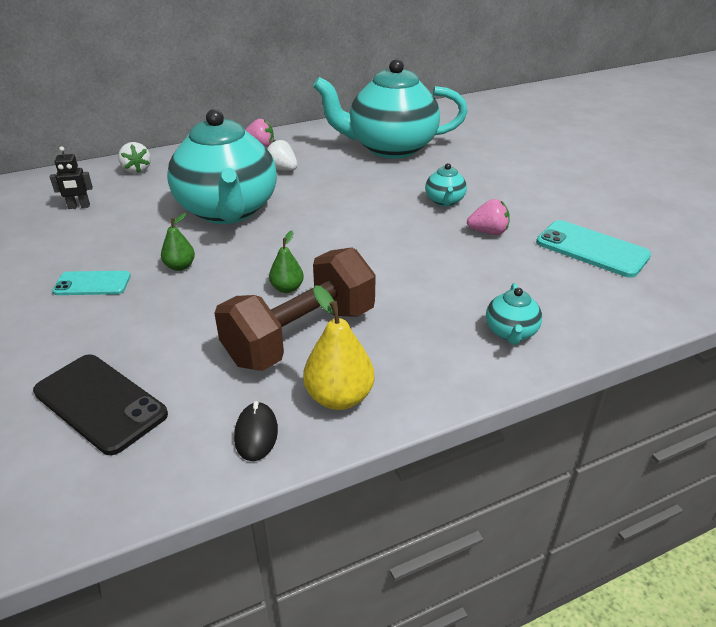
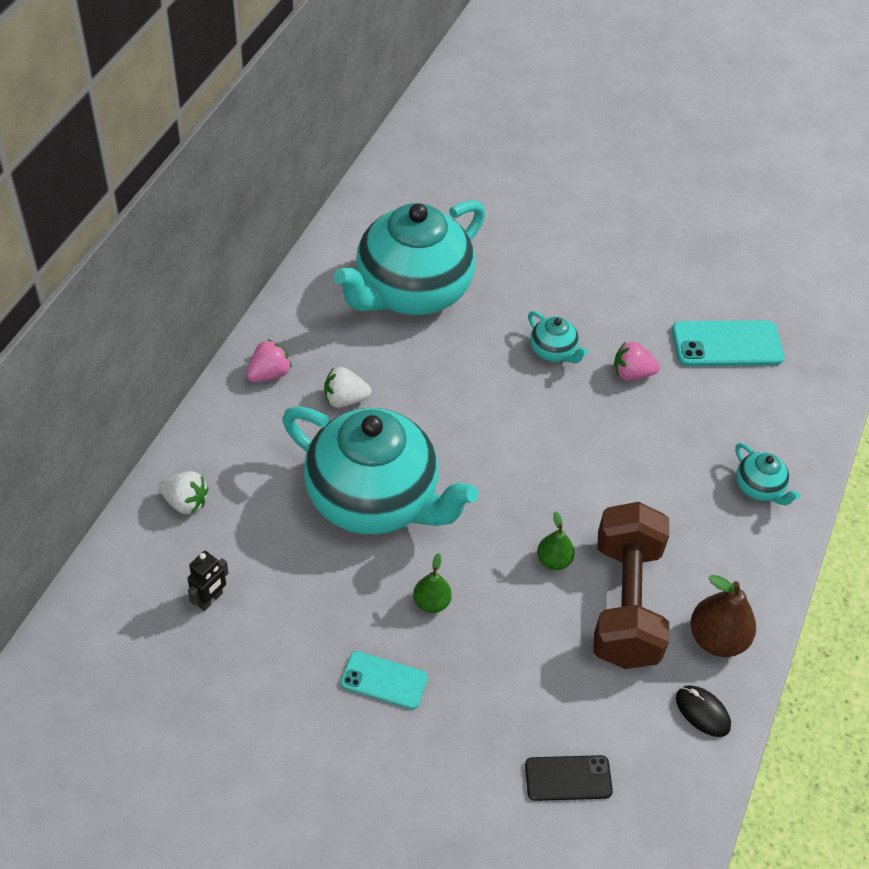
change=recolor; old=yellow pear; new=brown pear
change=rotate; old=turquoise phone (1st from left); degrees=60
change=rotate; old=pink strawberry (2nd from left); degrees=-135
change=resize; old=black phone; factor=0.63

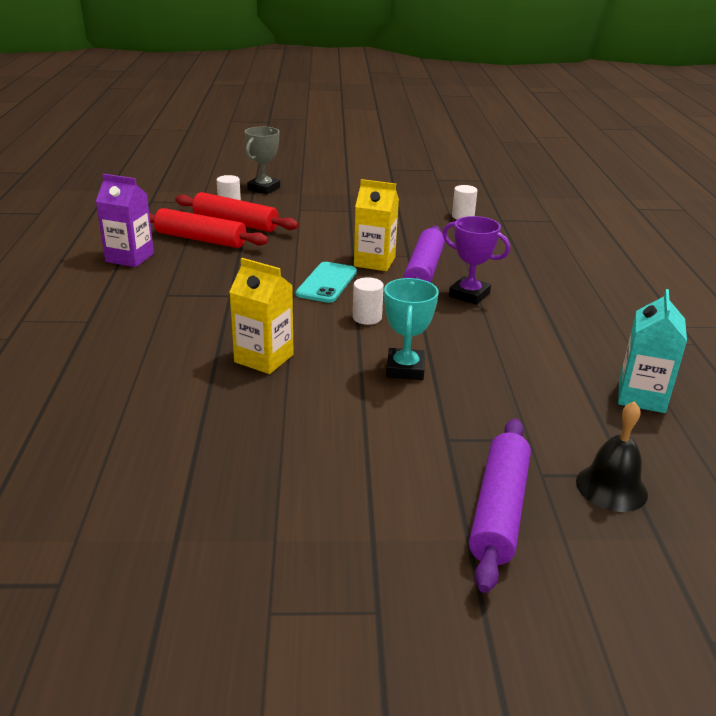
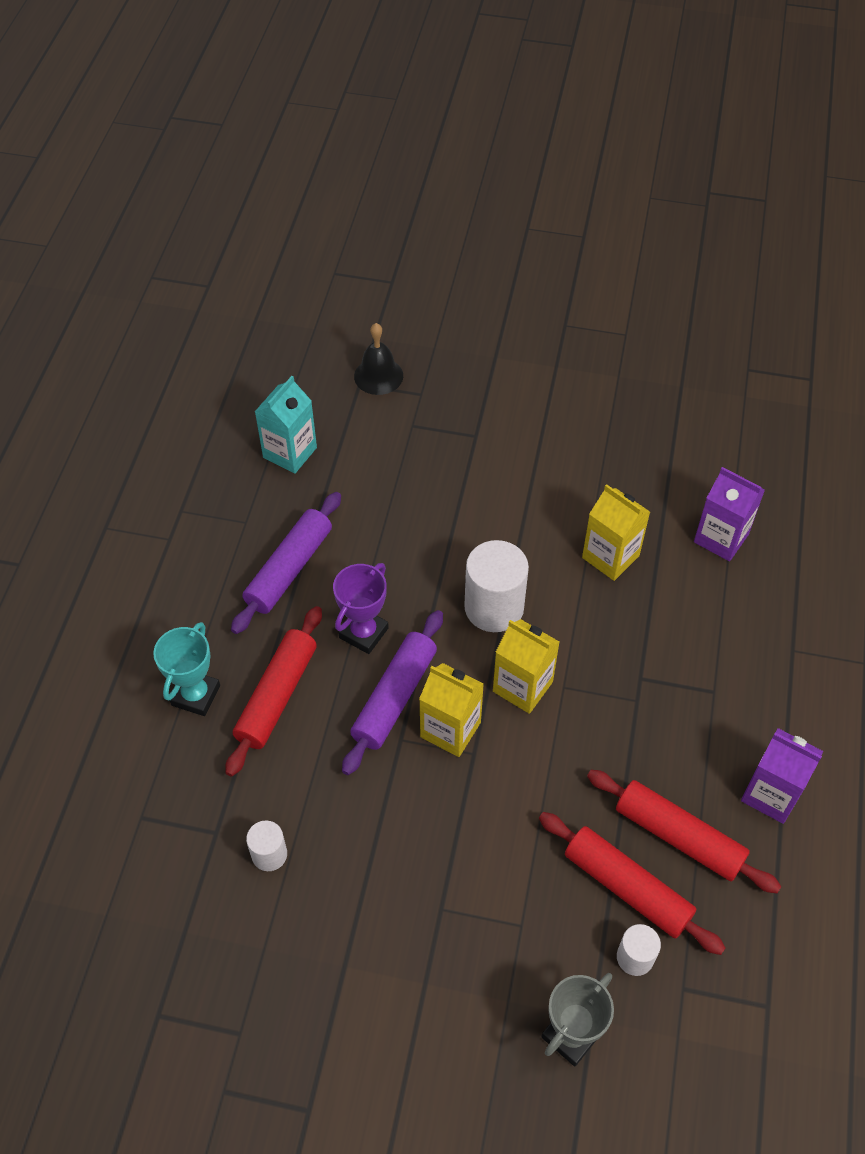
change=insert; new=red rolling pin (1st from left)
change=insert; new=purple carton (1st from left)
change=move; old=turquoise trophy
change=move; old=purple rolling pin (2nd from left in the first image); new=purple rolling pin (1st from left)
change=replace; old=turquoise phone; new=yellow carton (2nd from left)
change=rotate; old=purple trophy; degrees=75
change=resize; old=white cylinder (2nd from left); factor=1.87

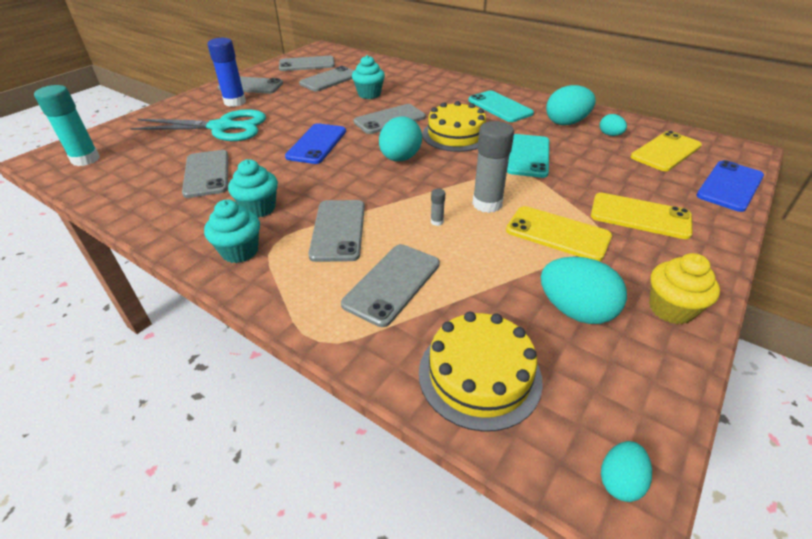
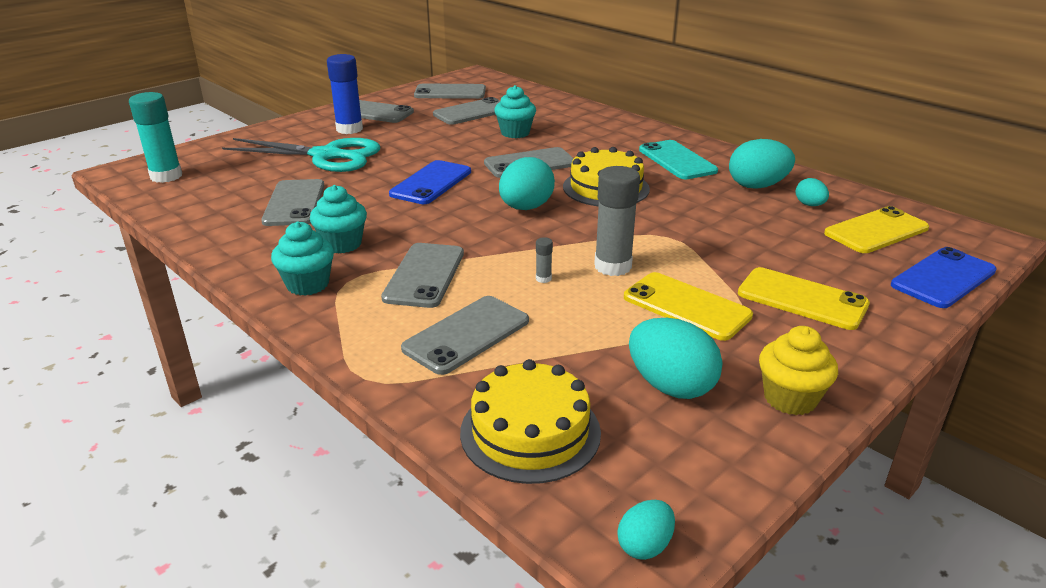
change=delete; old=turquoise phone (2nd from left)

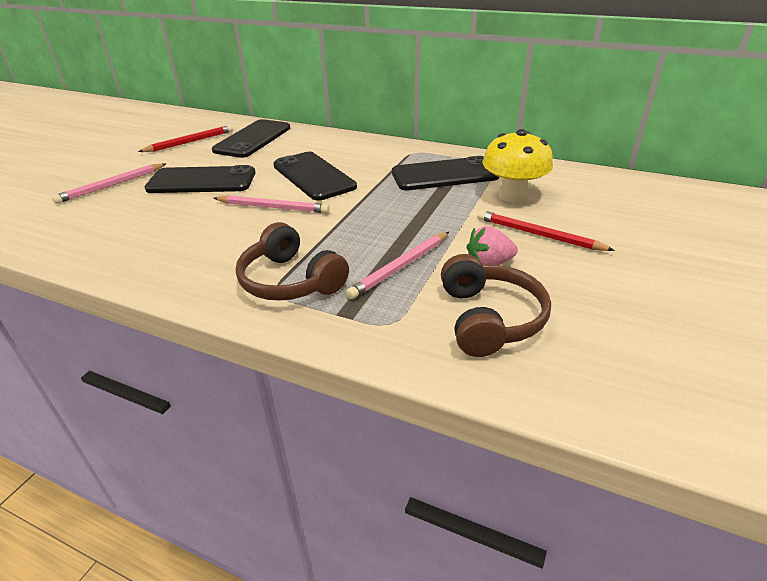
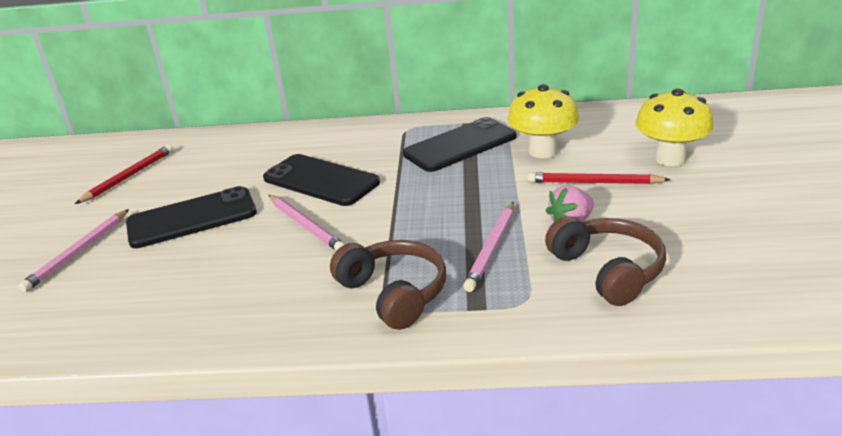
change=delete; old=black phone (2nd from left)
change=insert; new=yellow mushroom (2nd from left)
change=rotate; old=pink pencil (2nd from left); degrees=60
change=rotate; old=brown headphones (1st from left); degrees=-150

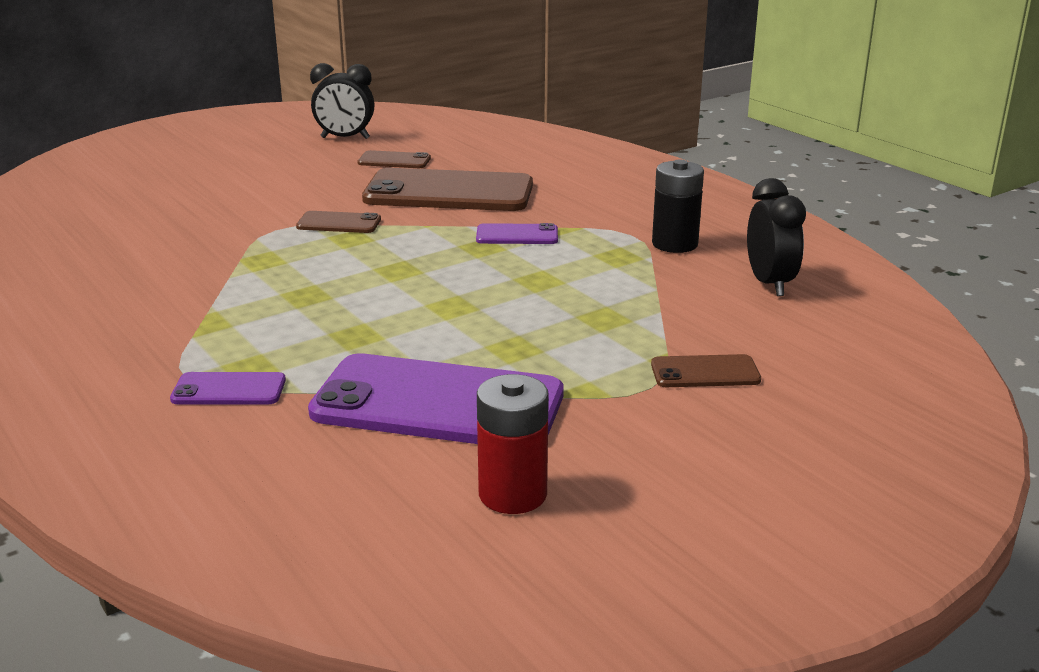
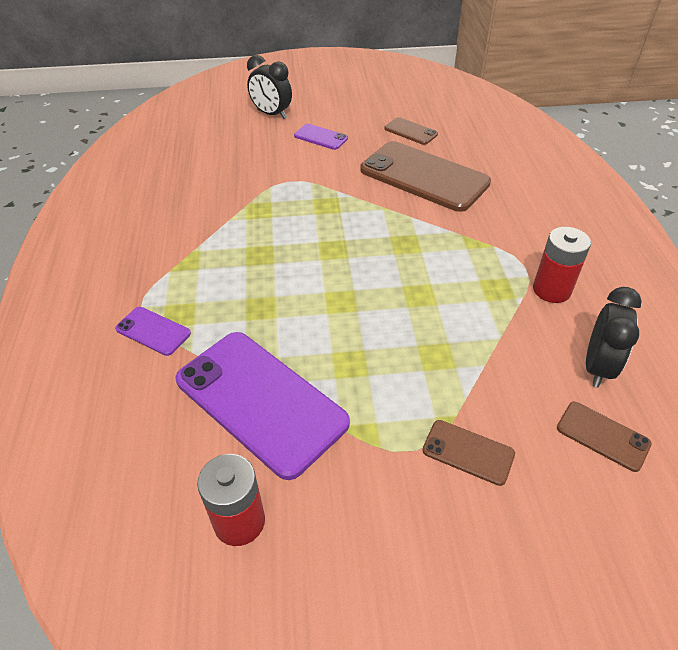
change=move; old=brown phone (1st from left in the first image); new=brown phone (4th from left)
change=move; old=black clock (1st from left)
change=move; old=purple phone (3rd from left)
change=recolor; old=black battery; new=red battery (2nd from left)

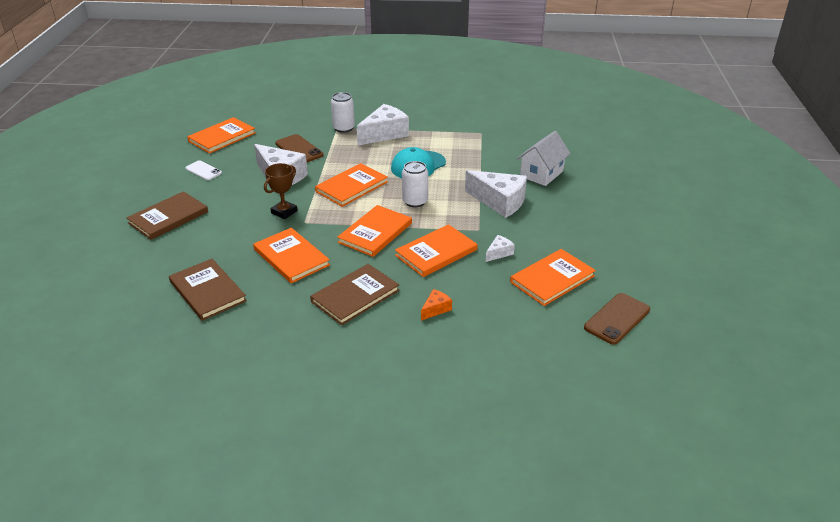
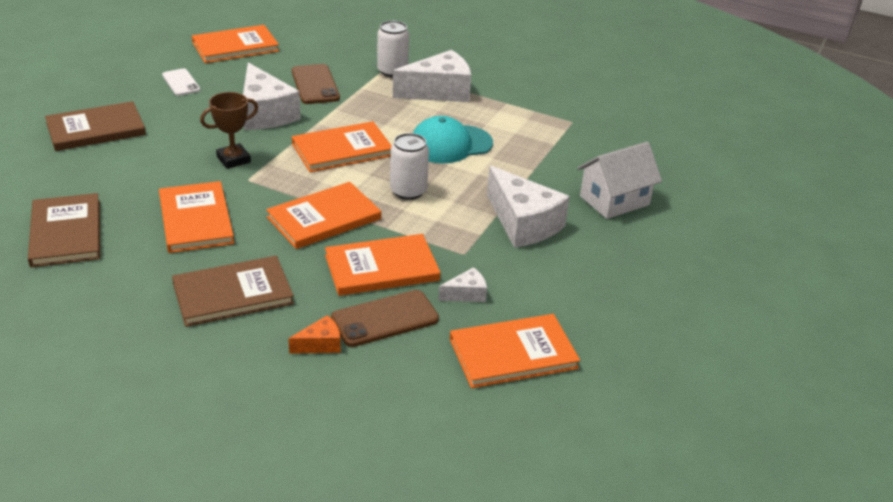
change=move; old=brown phone (2nd from left)

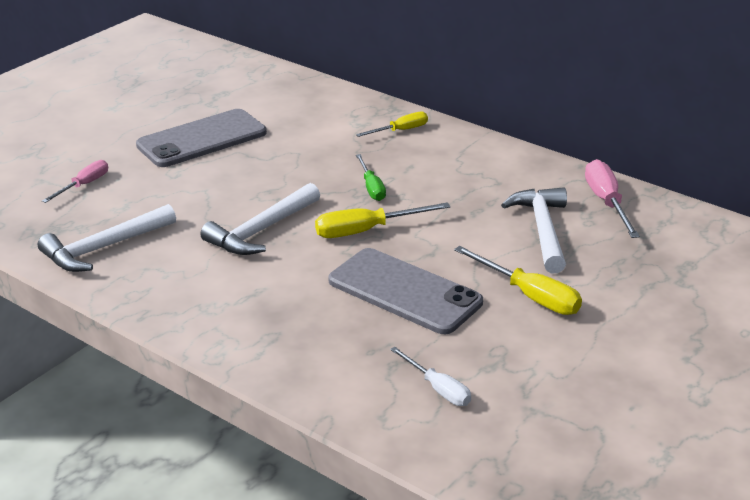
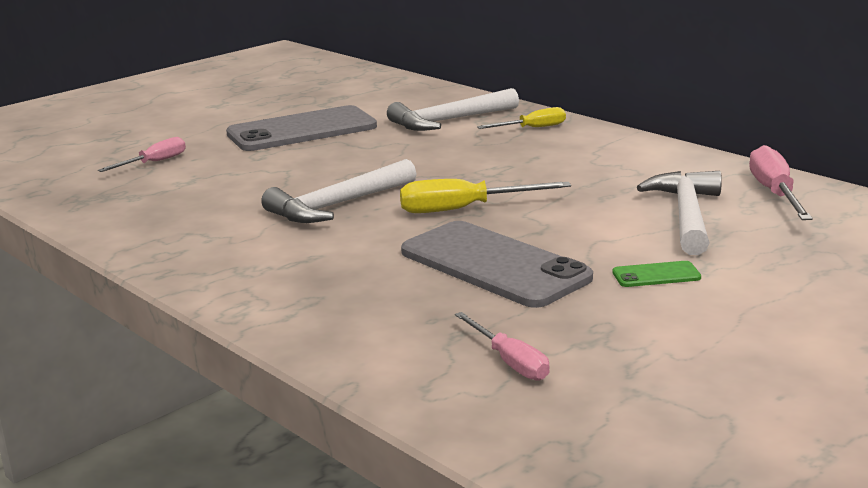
change=delete; old=green screwdriver
change=move; old=white hammer (1st from left in the first image); new=white hammer (2nd from left)
change=replace; old=yellow screwdriver (3rd from left); new=green phone
change=recolor; old=white screwdriver; new=pink screwdriver (2nd from left)

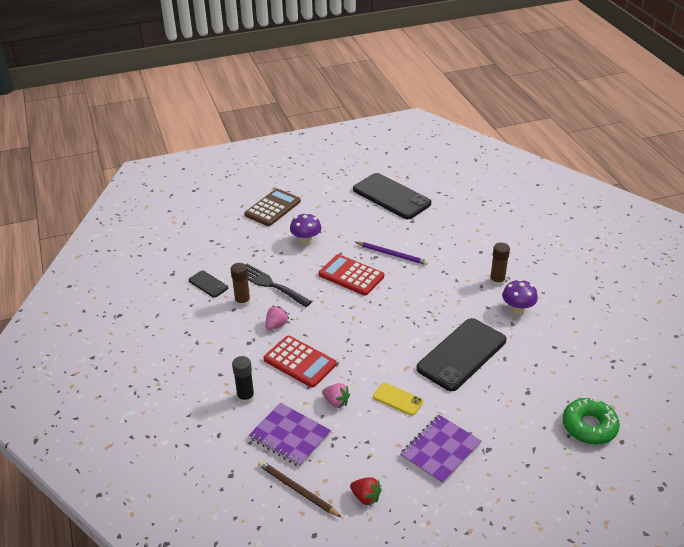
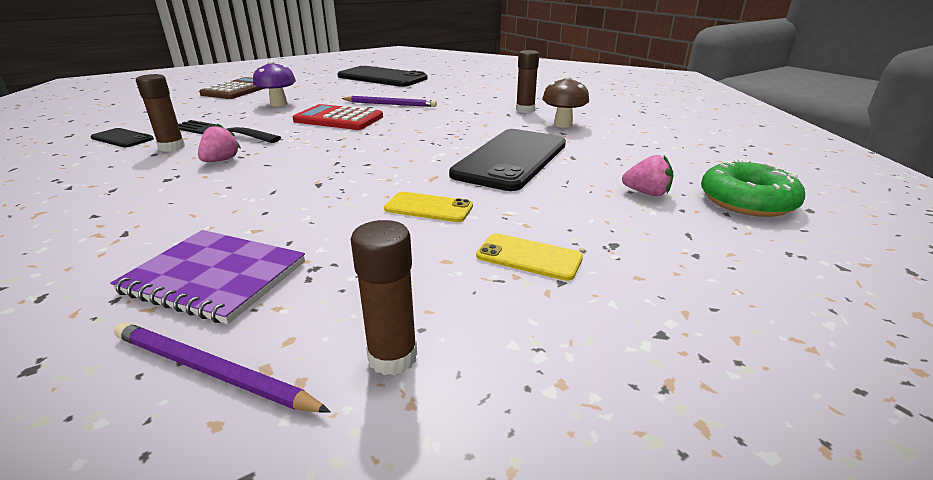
change=delete; old=black glue stick
change=delete; old=red calculator (1st from left)
change=move; old=pink strawberry (2nd from left)
change=replace; old=red strawberry; new=brown glue stick (2nd from left)
change=replace; old=purple notebook (2nd from left); new=yellow phone (2nd from left)
change=recolor; old=brown pencil; new=purple pencil (1st from left)
change=recolor; old=purple mushroom (2nd from left); new=brown mushroom

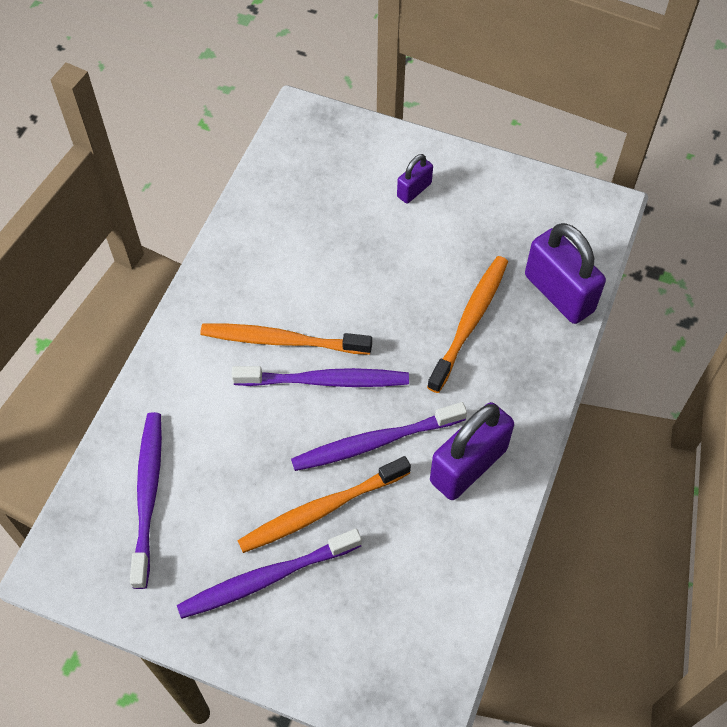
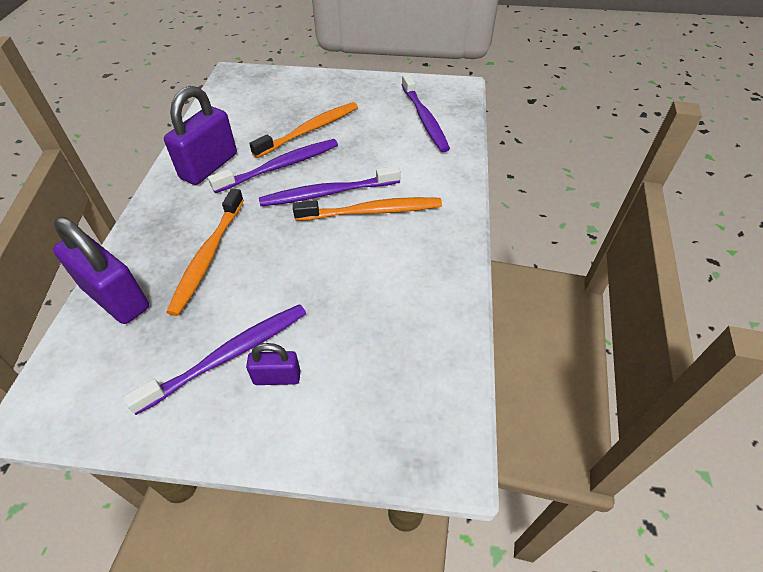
change=move; old=purple toothbrush (2nd from left in the first image); new=purple toothbrush (1st from left)
change=rotate; old=purple padlock (1st from left in the first image); degrees=60

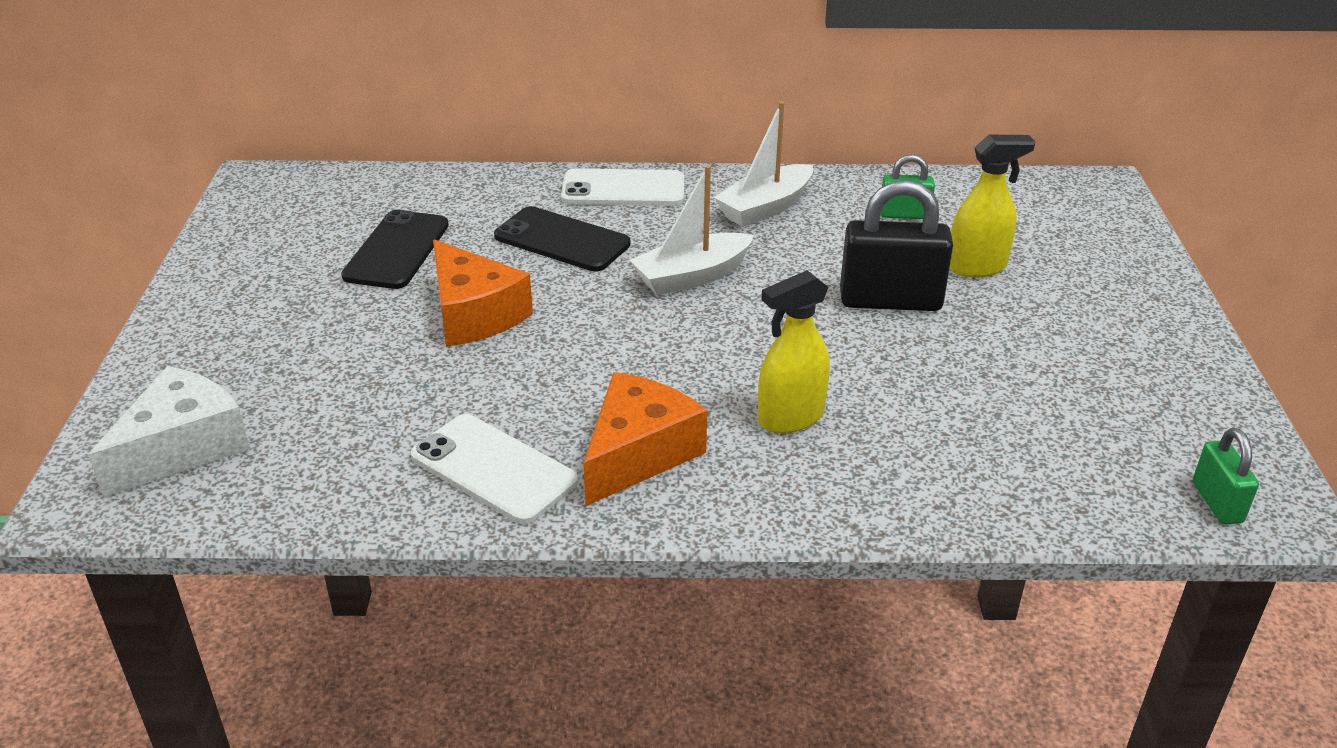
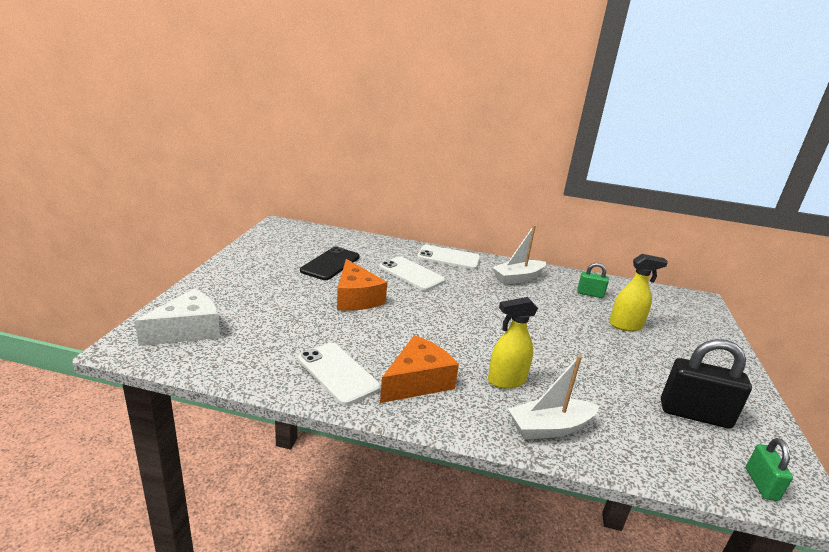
change=move; old=white boat (1st from left in the first image); new=white boat (2nd from left)
change=move; old=black padlock
change=recolor; old=black phone (2nd from left); new=white phone (2nd from left)

